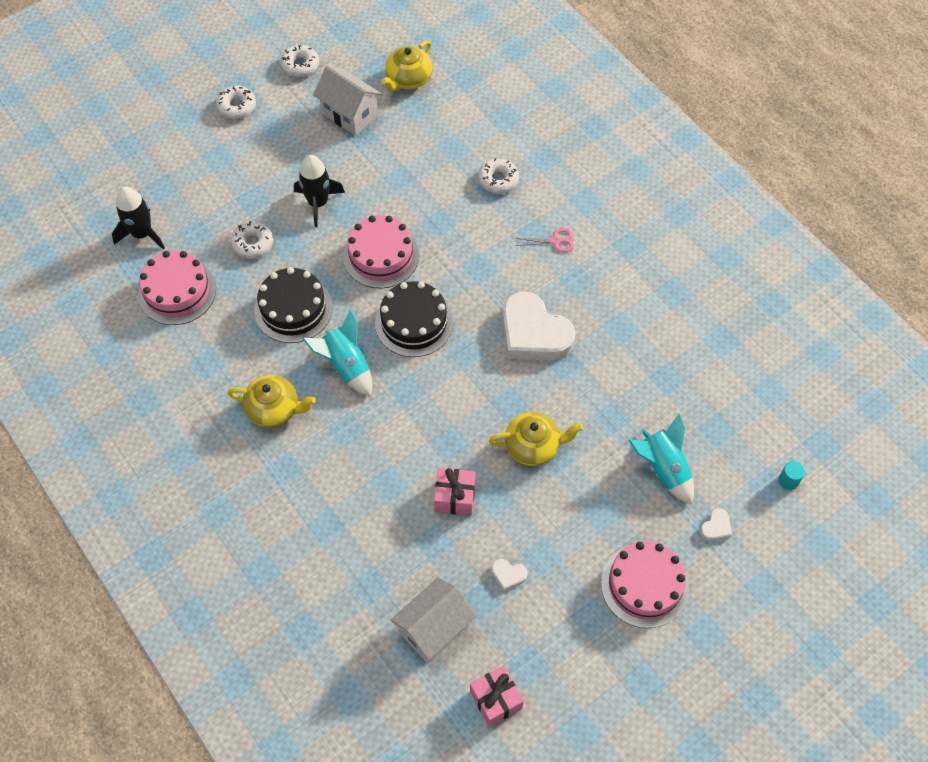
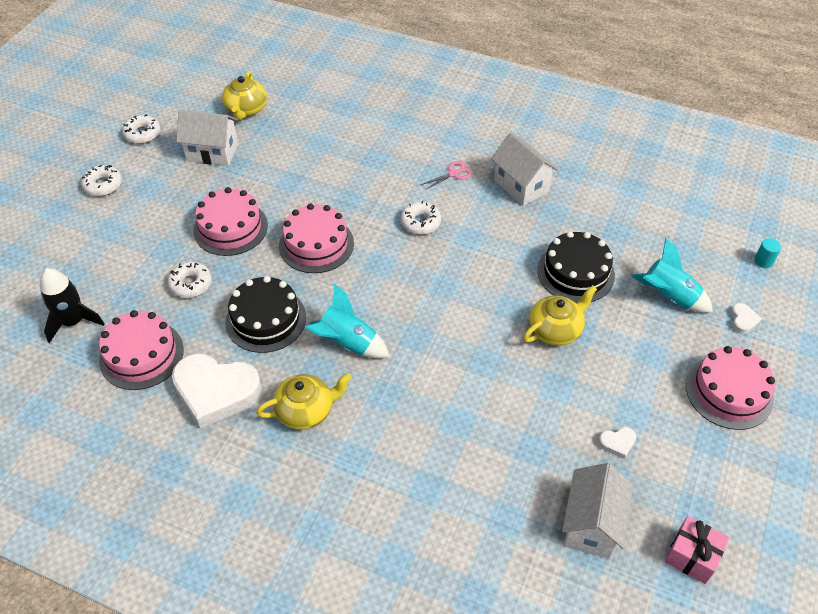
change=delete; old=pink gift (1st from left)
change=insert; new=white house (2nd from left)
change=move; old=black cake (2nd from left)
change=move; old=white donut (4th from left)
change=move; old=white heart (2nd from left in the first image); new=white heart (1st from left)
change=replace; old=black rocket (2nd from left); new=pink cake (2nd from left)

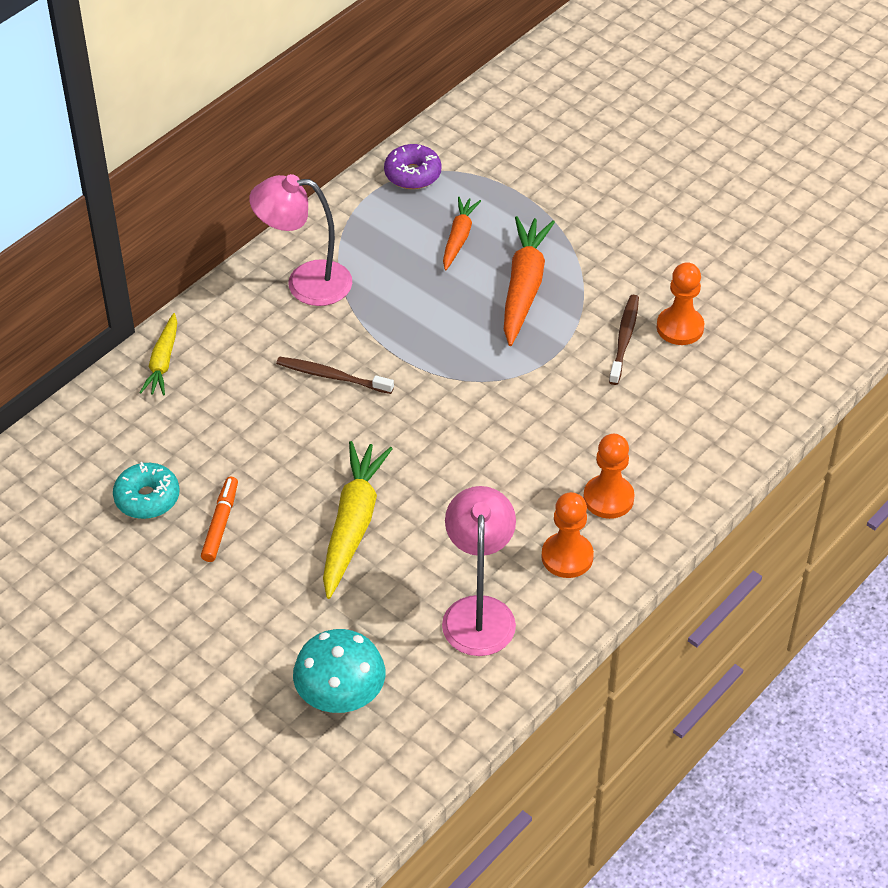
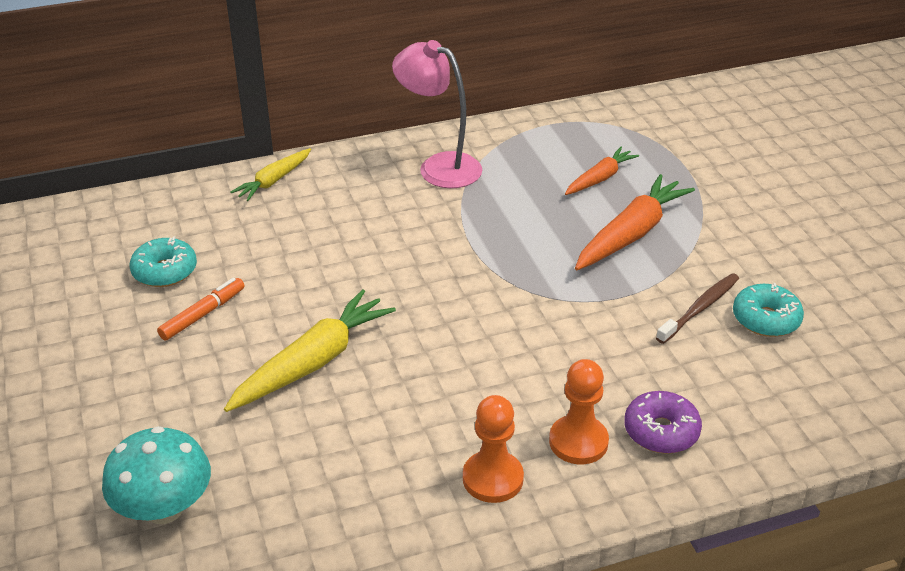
change=delete; old=brown toothbrush (1st from left)
change=delete; old=pink lamp (2nd from left)
change=move; old=purple donut
change=replace; old=orange pawn (3rd from left); new=turquoise donut (2nd from left)

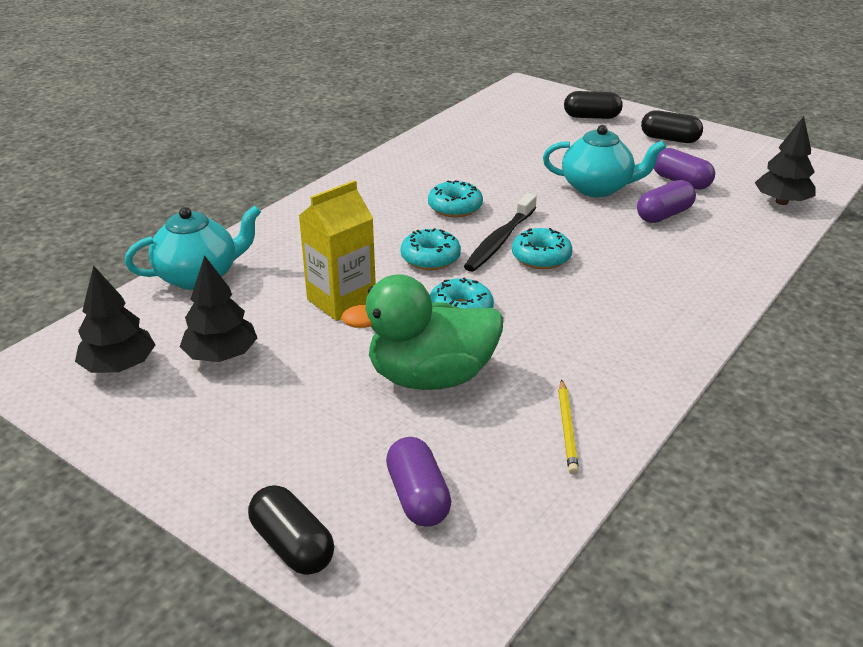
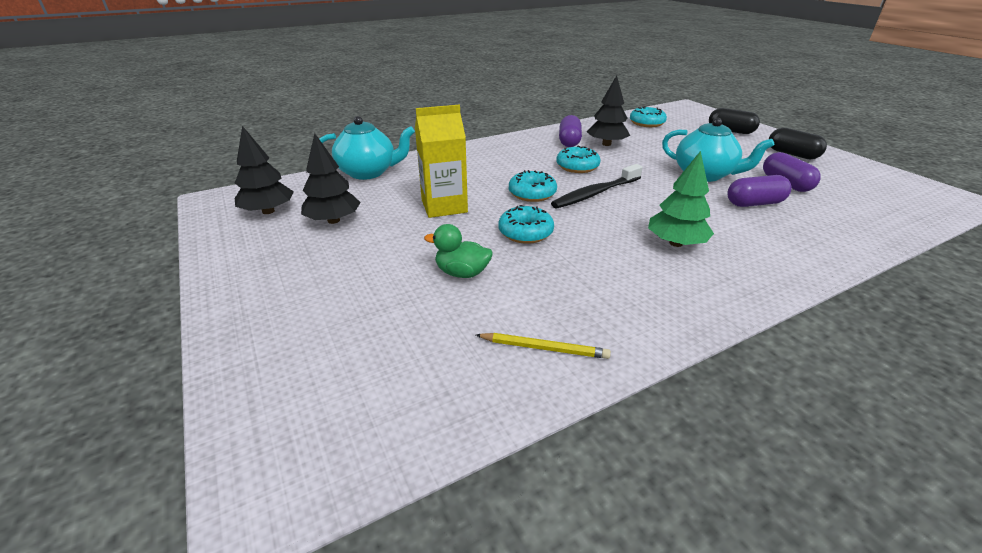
change=delete; old=black capsule (1st from left)
change=insert; new=green tree
change=move; old=purple capsule (1st from left)
change=move; old=turquoise donut (4th from left)
change=move; old=black tree (3rd from left)
change=rotate; old=yellow pencil; degrees=-105
change=resize; old=green duck; factor=0.5

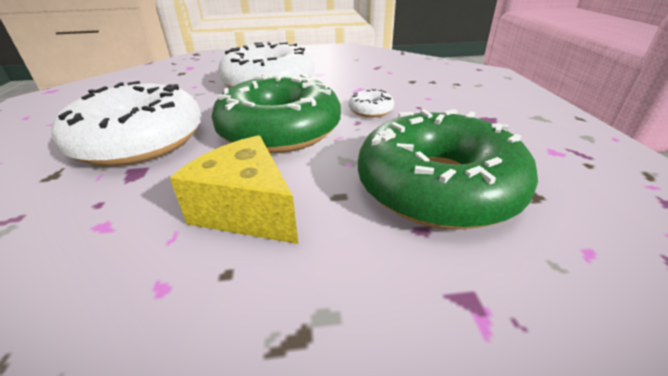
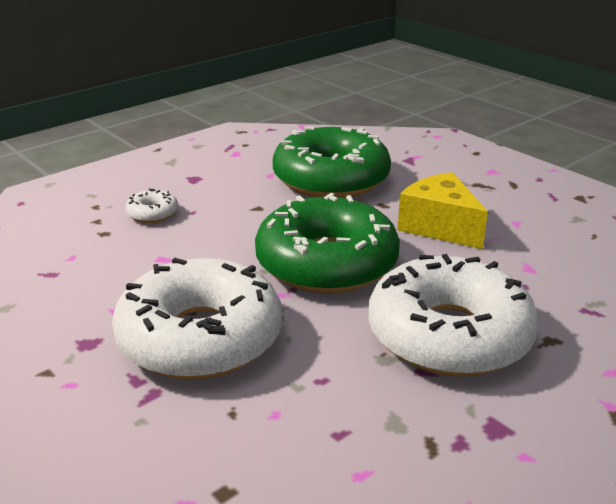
change=move; old=white donut (3rd from left in the first image); new=white donut (1st from left)
change=rotate; old=yellow cheese; degrees=135

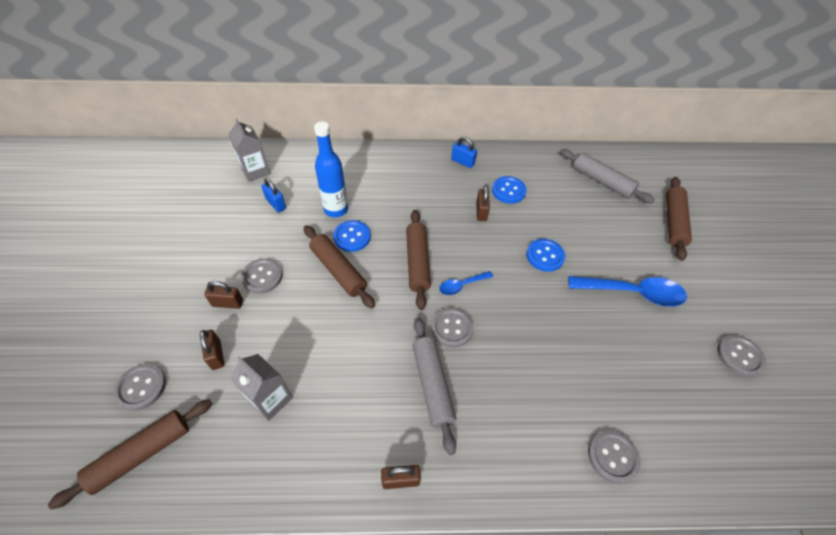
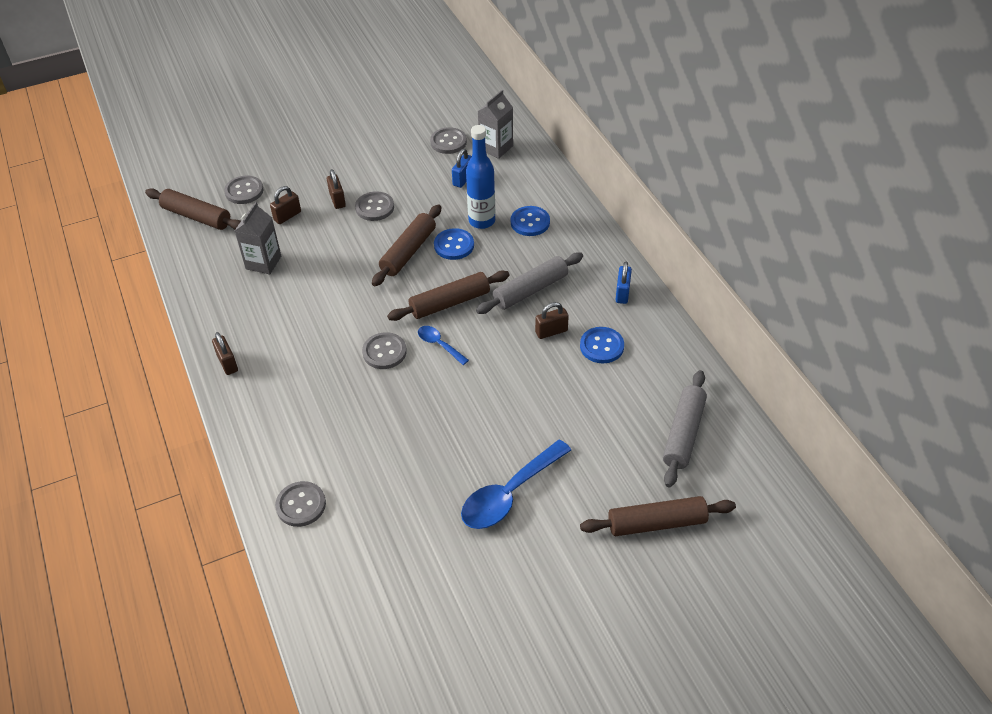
change=move; old=grey rolling pin (1st from left)
change=move; old=blue button (3rd from left in the first image); new=blue button (2nd from left)
change=move; old=grey button (5th from left)
change=rotate; old=blue spoon (2nd from left); degrees=60

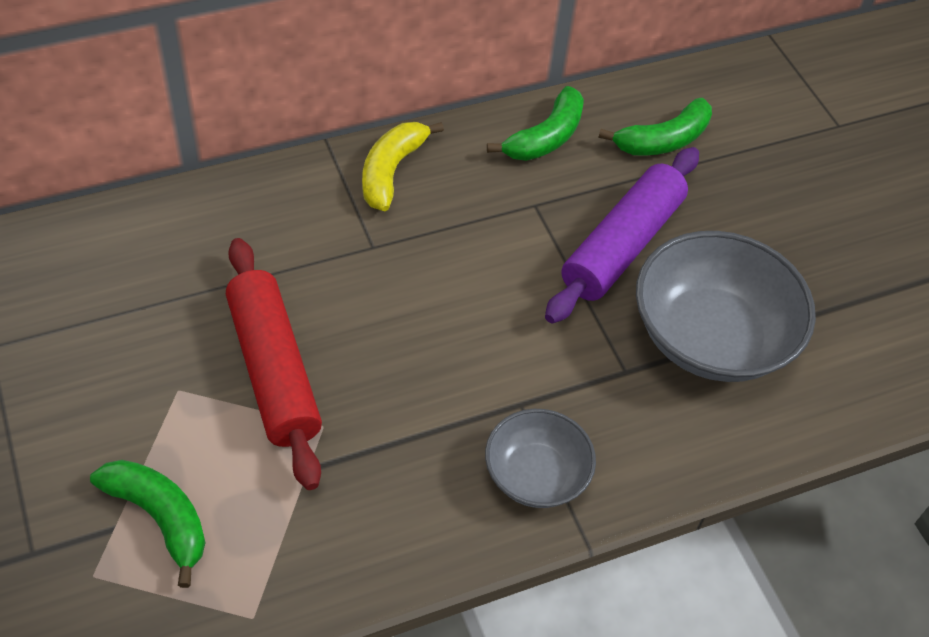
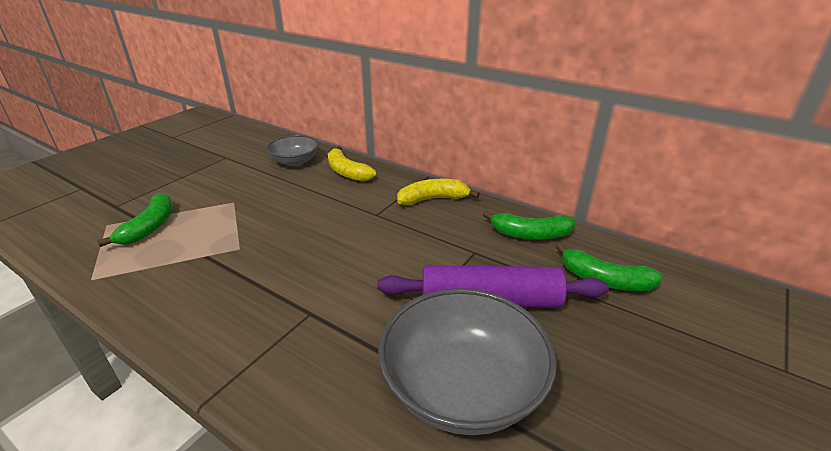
change=delete; old=red rolling pin
change=insert; new=yellow banana (1st from left)
change=move; old=grey bowl (1st from left)

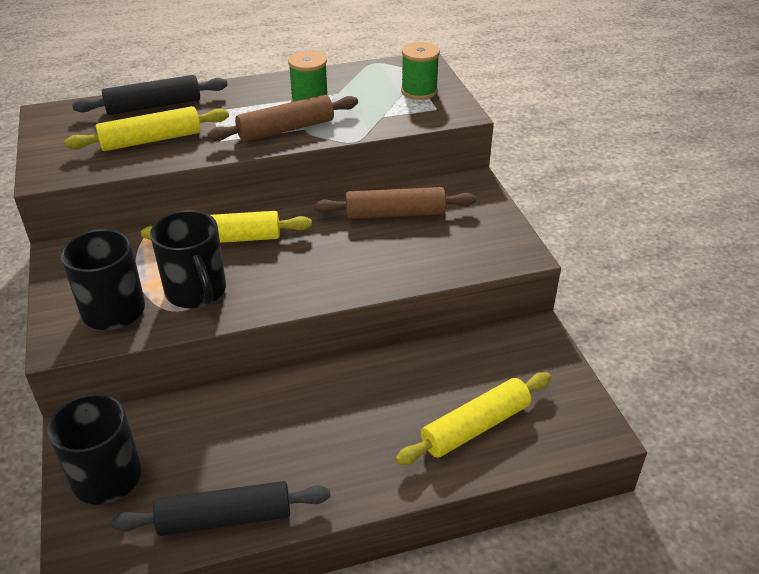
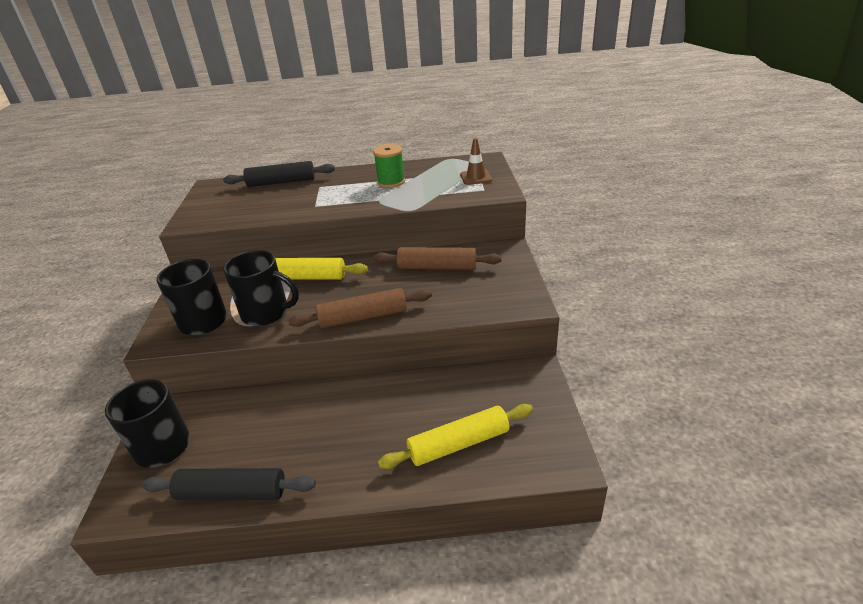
change=delete; old=yellow rolling pin (1st from left)
change=move; old=brown rolling pin (1st from left)
change=replace; old=green spool (2nd from left); new=brown traffic cone
change=rotate; old=black mug (3rd from left); degrees=-60

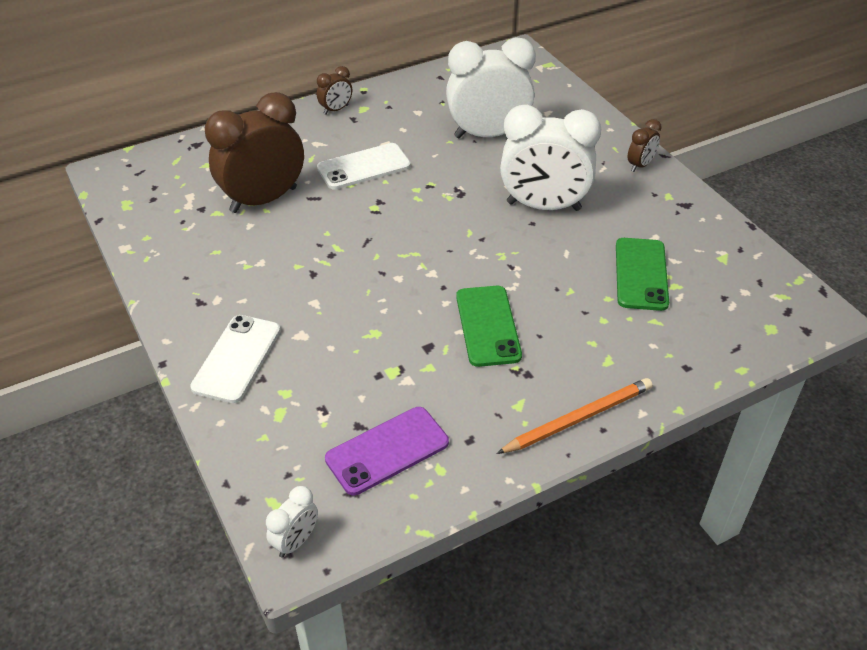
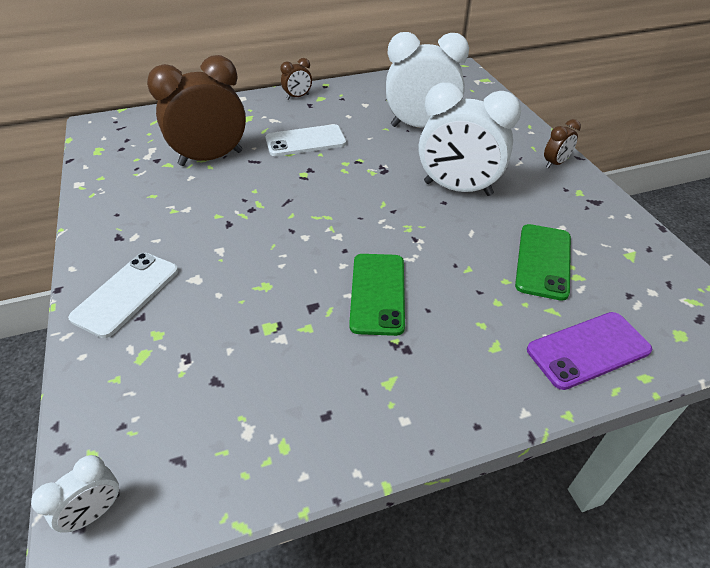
change=delete; old=orange pencil
change=move; old=purple phone

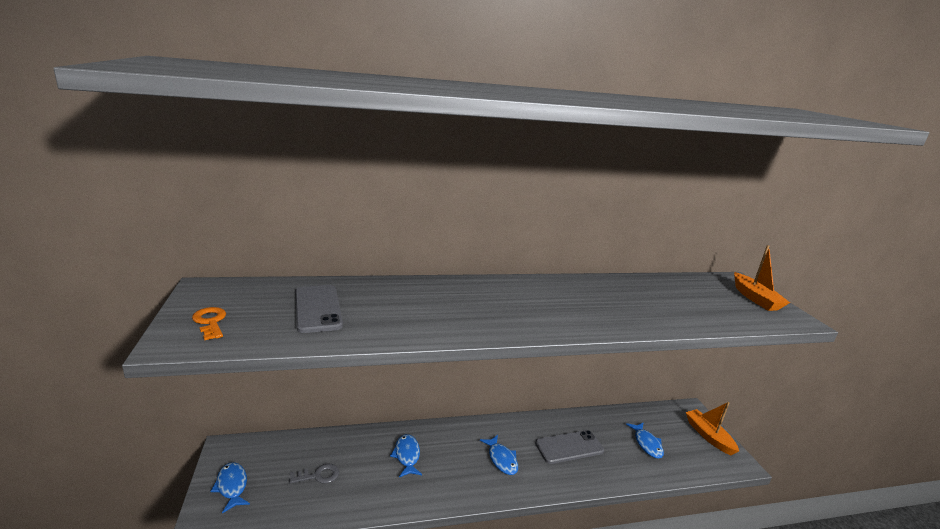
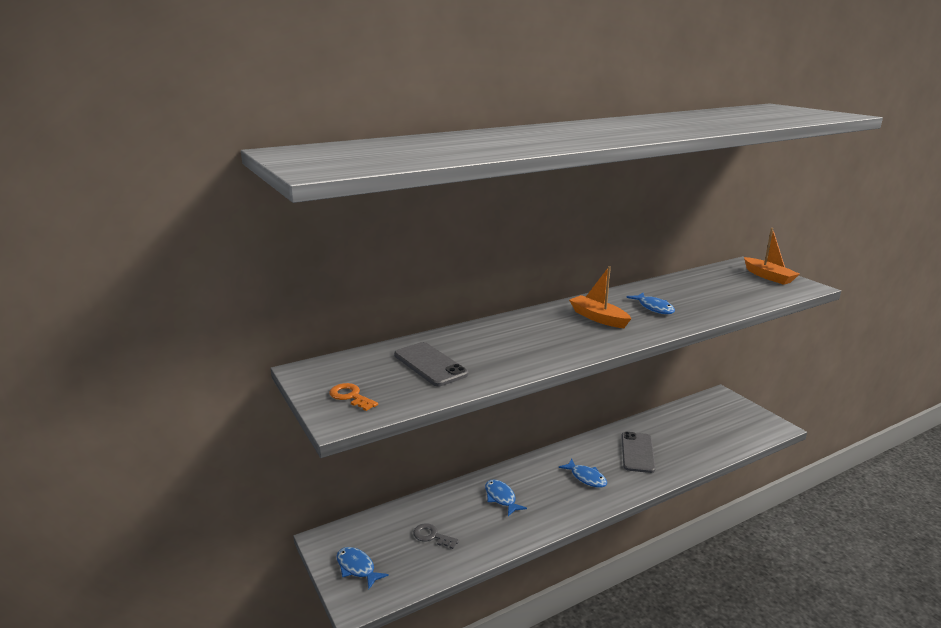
change=move; old=blue fish (4th from left)
change=move; old=orange boat (1st from left)
change=rotate; old=grey key; degrees=-120
change=rotate; old=grey phone (2nd from left); degrees=-45

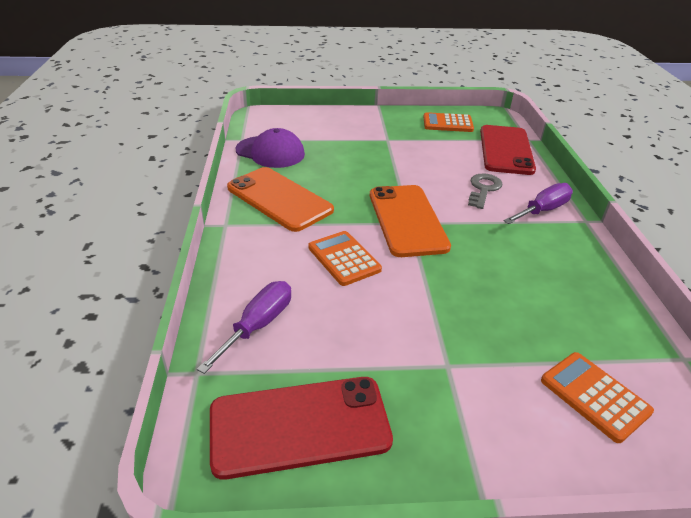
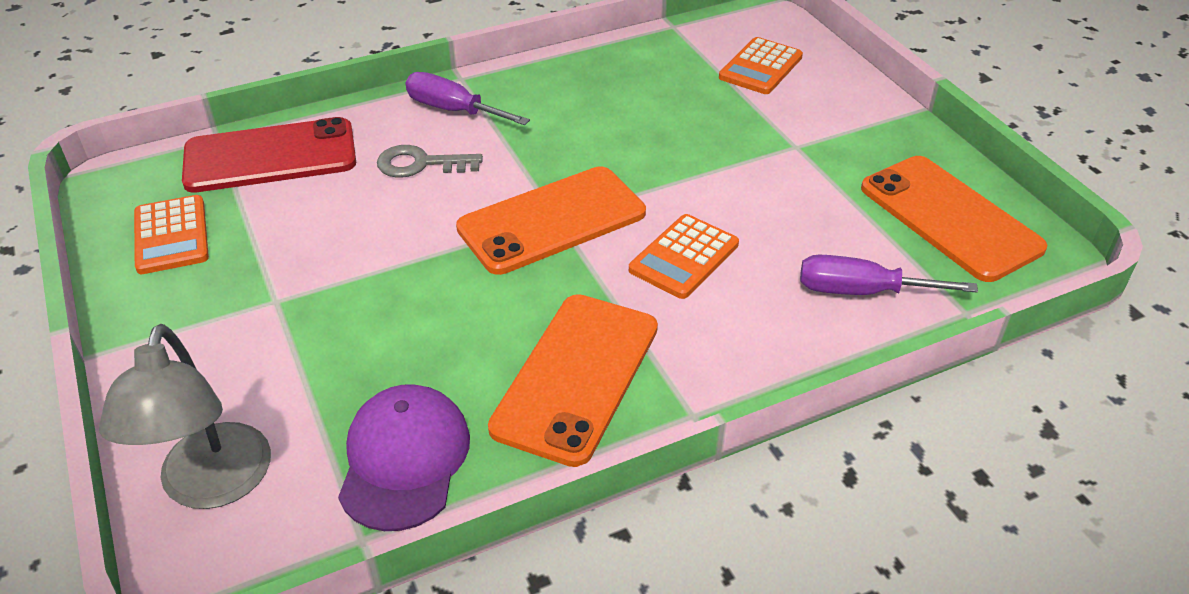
change=insert; new=grey lamp
change=recolor; old=red phone (1st from left); new=orange phone (3rd from left)

